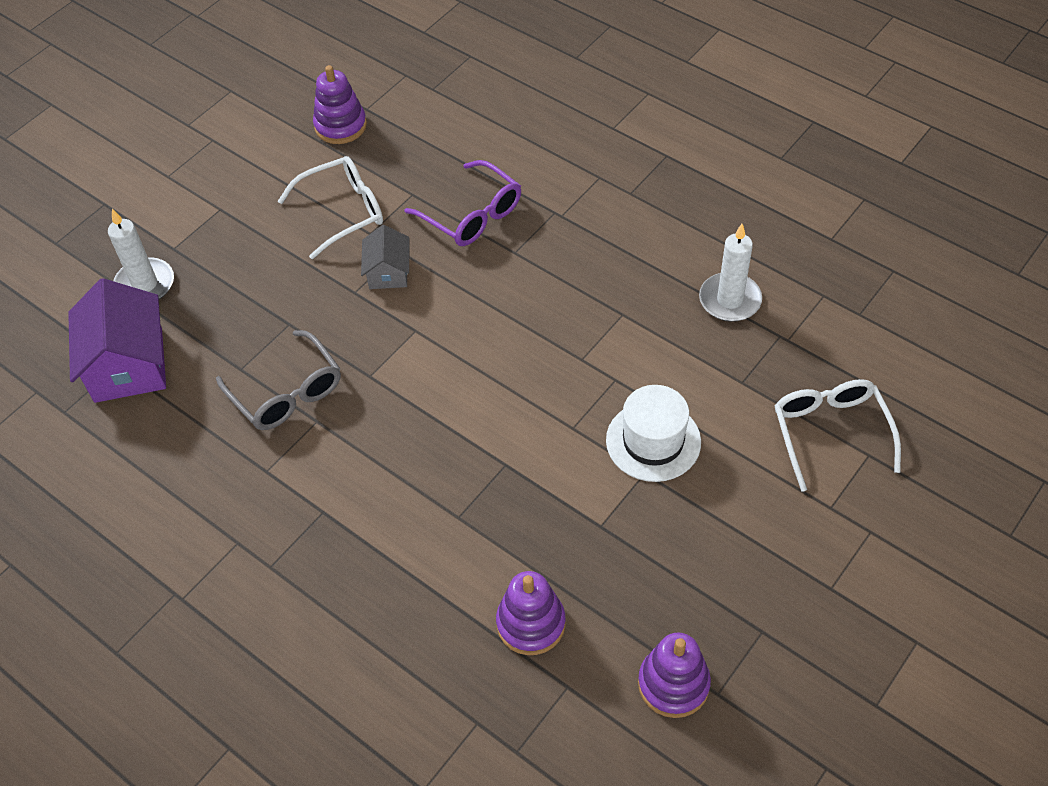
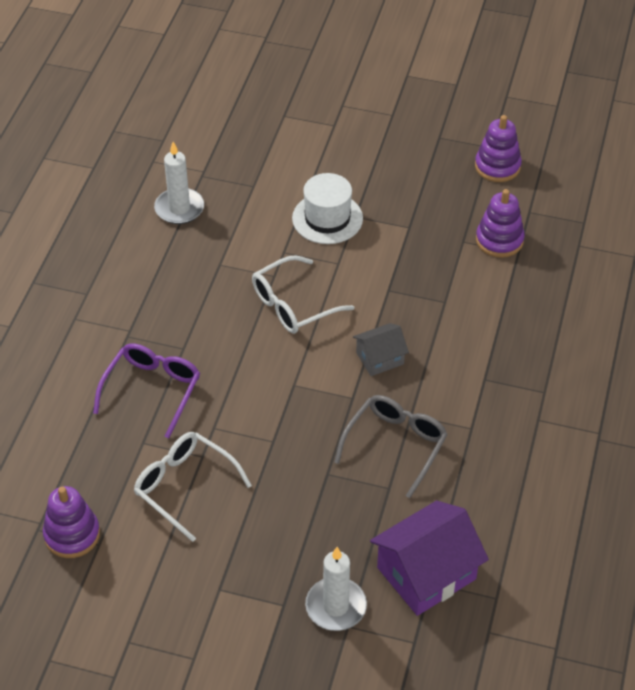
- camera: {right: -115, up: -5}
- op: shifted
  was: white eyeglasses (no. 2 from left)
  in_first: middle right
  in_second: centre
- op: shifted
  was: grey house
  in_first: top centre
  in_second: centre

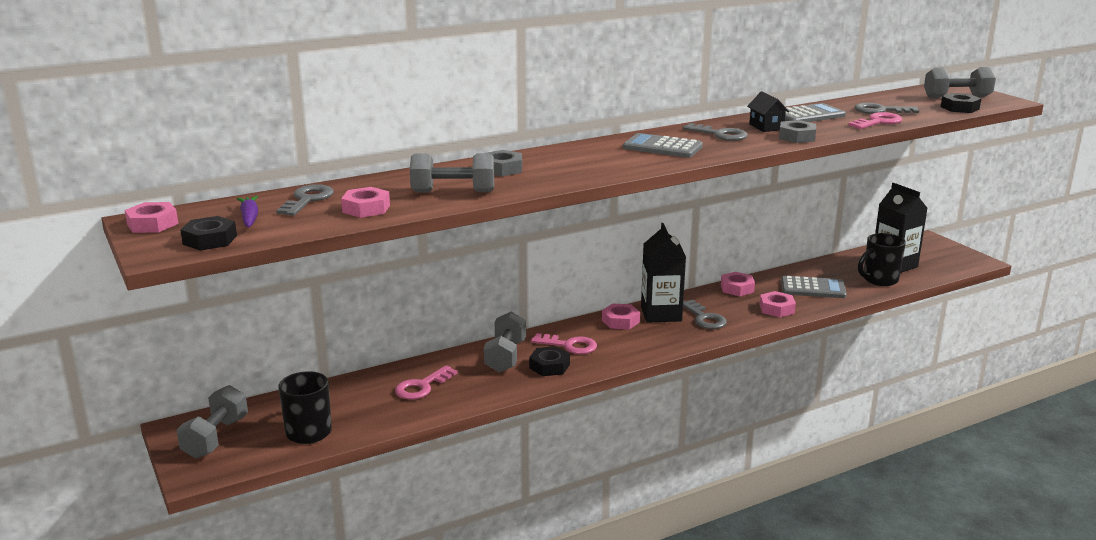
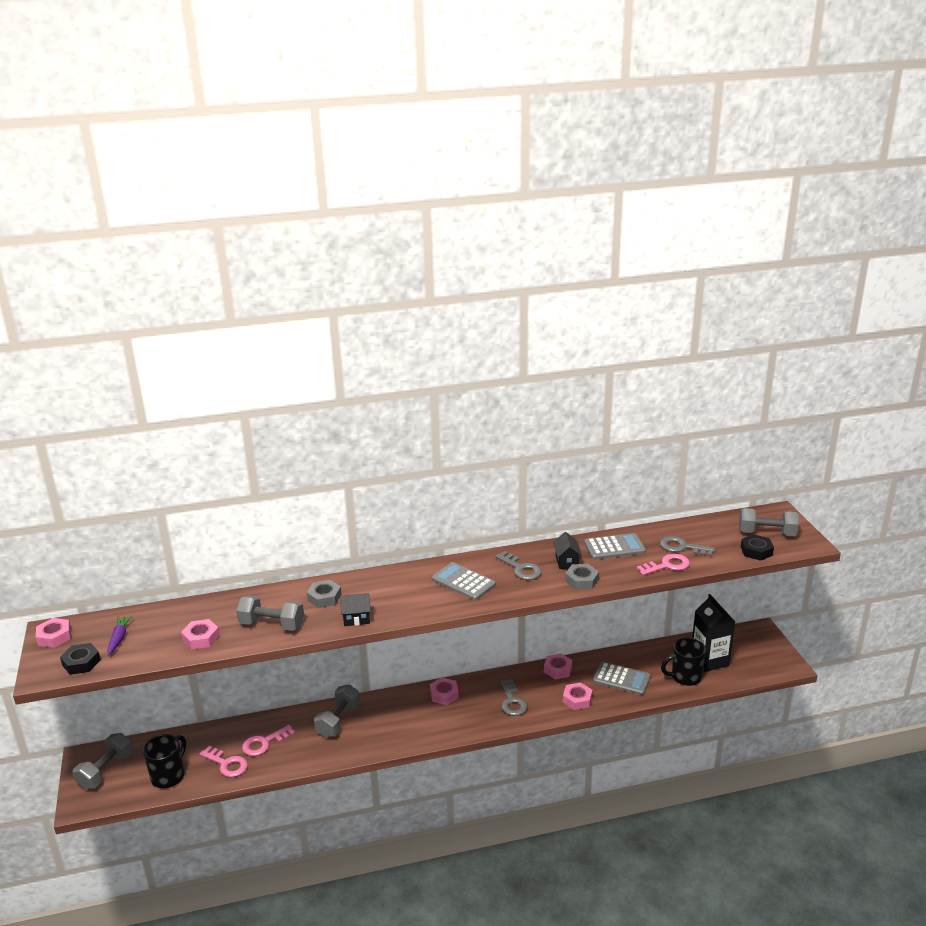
- camera: {right: 15, up: 5}
- op: shifted
  was: rose-pink key (no. 2 from left in the first image)
  now: rose-pink key (no. 1 from left)
  in_first: centre
  in_second: bottom left
- op: new
  now: jet-black house (no. 1 from left)
  in_second: centre
- op: gone
  was: grey key (no. 1 from left)
  in_first: middle left
- op: gone
  was: jet-black hexagon nut (no. 2 from left)
  in_first: bottom centre
- op: gone
  was: jet-black carton (no. 1 from left)
  in_first: centre

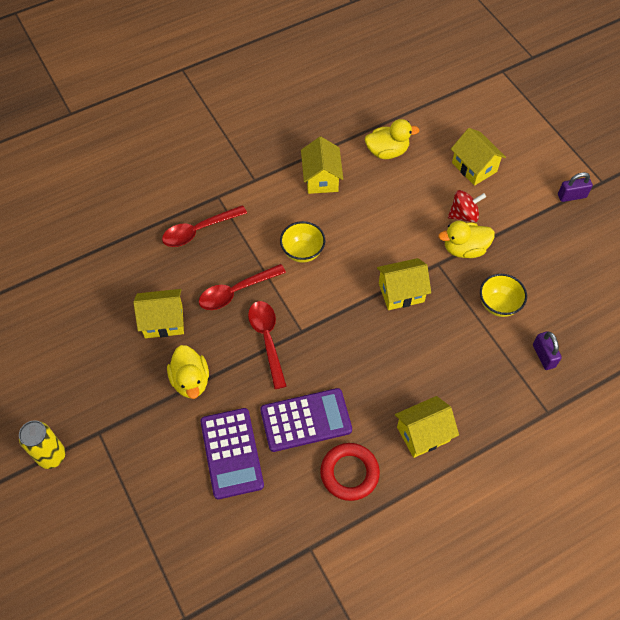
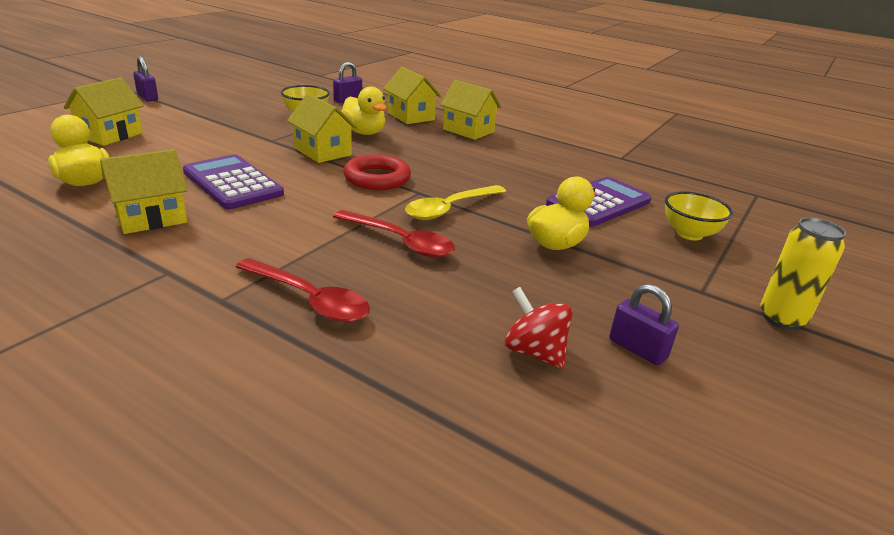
- camera: {right: -120, up: -30}
- op: shifted
  was: royal purple pocket calculator (no. 2 from left in the first image)
  now: royal purple pocket calculator (no. 1 from left)
  in_first: bottom centre
  in_second: middle left
- op: shifted
  was: golden duck (no. 3 from left in the first image)
  now: golden duck (no. 2 from left)
  in_first: middle right
  in_second: top centre
- op: shifted
  was: crimson ring
  in_first: bottom centre
  in_second: top centre
- op: shifted
  was: golden house (no. 1 from left in the first image)
  now: golden house (no. 4 from left)
  in_first: middle left
  in_second: top centre
- op: repainted
  was: crimson tablespoon (no. 3 from left)
  now: golden tablespoon
  in_first: centre
  in_second: centre
- op: shifted
  was: crimson spinning top
  in_first: top right
  in_second: centre
- op: new
  now: royal purple small lock (no. 3 from left)
  in_second: middle right
- op: shifted
  was: golden bowl (no. 1 from left in the first image)
  now: golden bowl (no. 2 from left)
  in_first: centre
  in_second: middle right

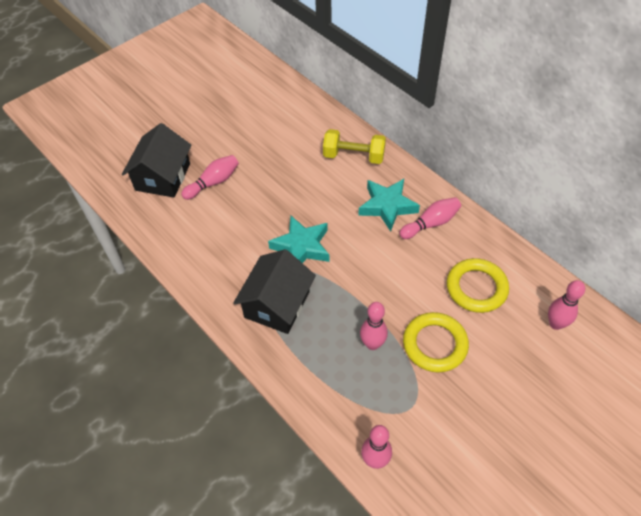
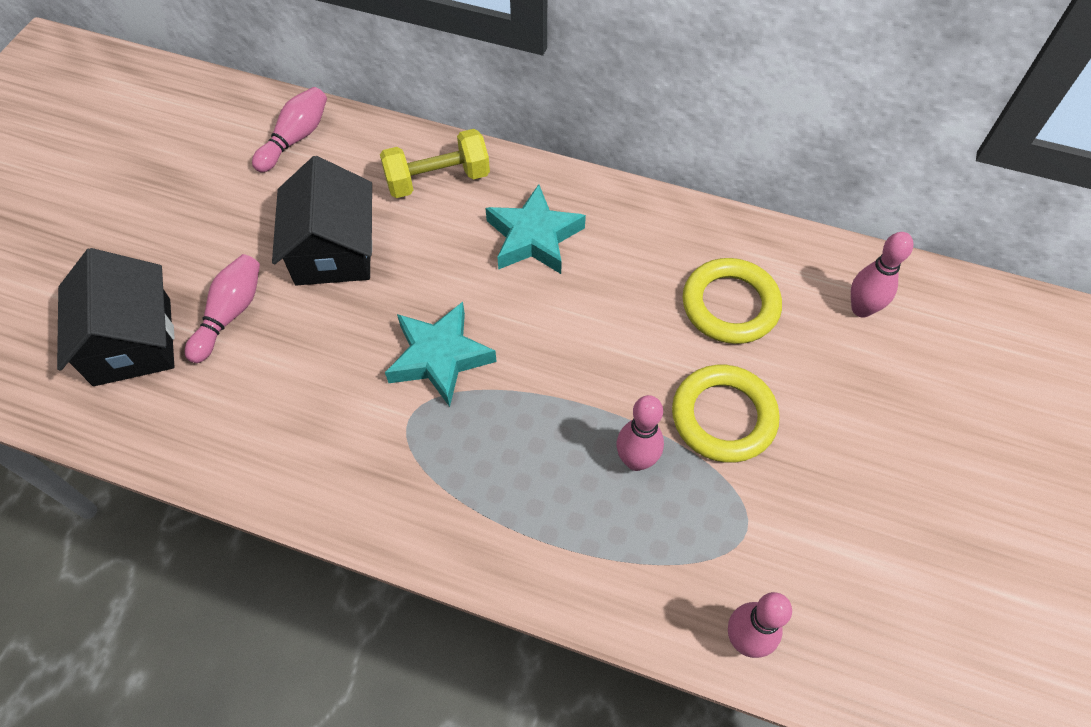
- camera: {right: -30, up: 5}
- op: shifted
  was: rose-pink tenpin (no. 4 from left in the first image)
  now: rose-pink tenpin (no. 2 from left)
  in_first: middle right
  in_second: top left
- op: shifted
  was: jet-black house (no. 2 from left)
  in_first: centre
  in_second: top left

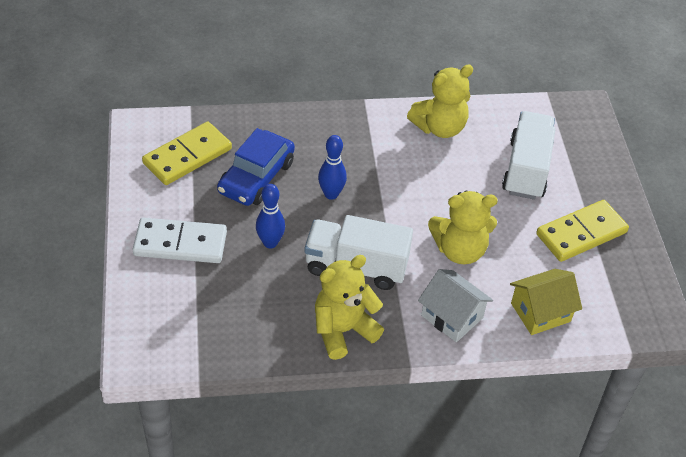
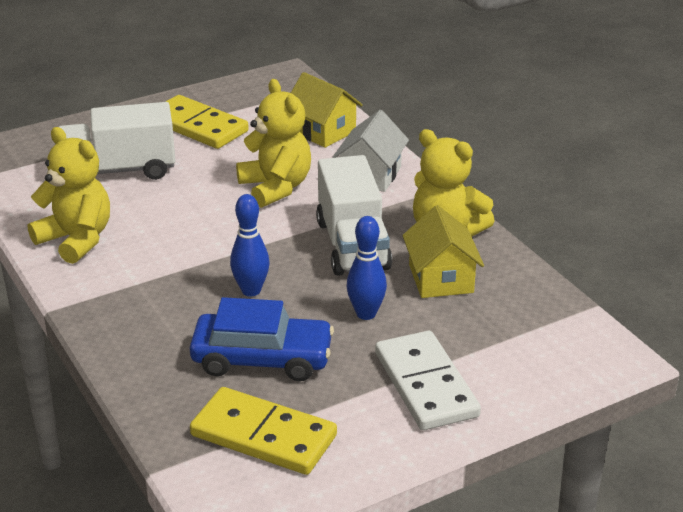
- camera: {right: -110, up: -15}
- op: new
  now: golden house (no. 2 from left)
  in_second: centre

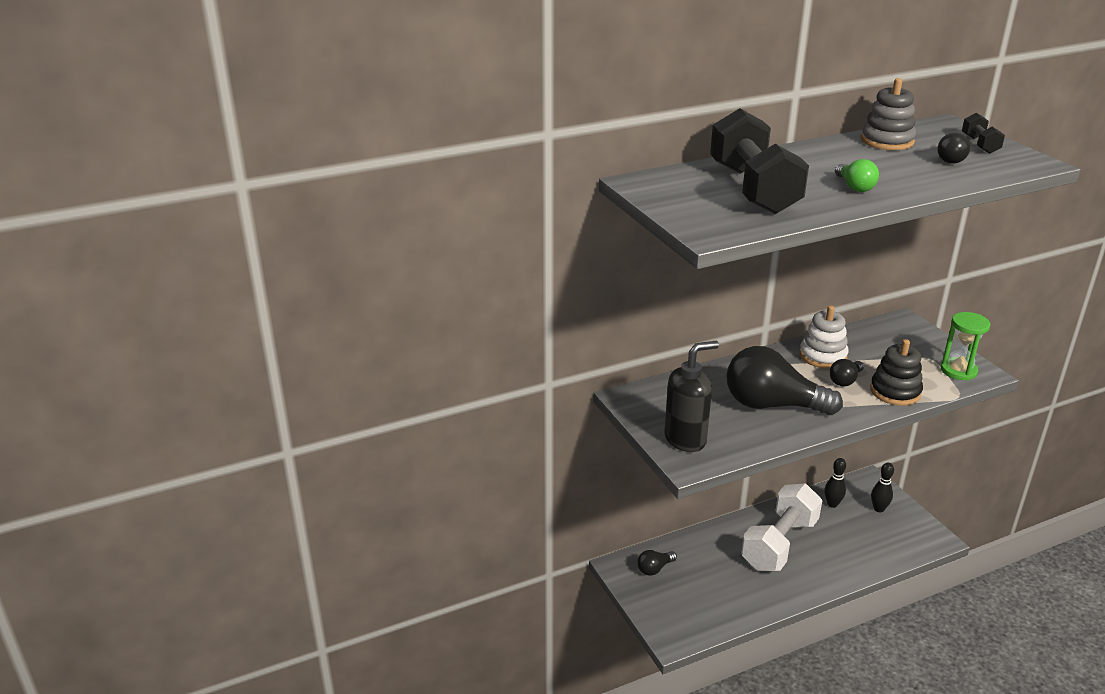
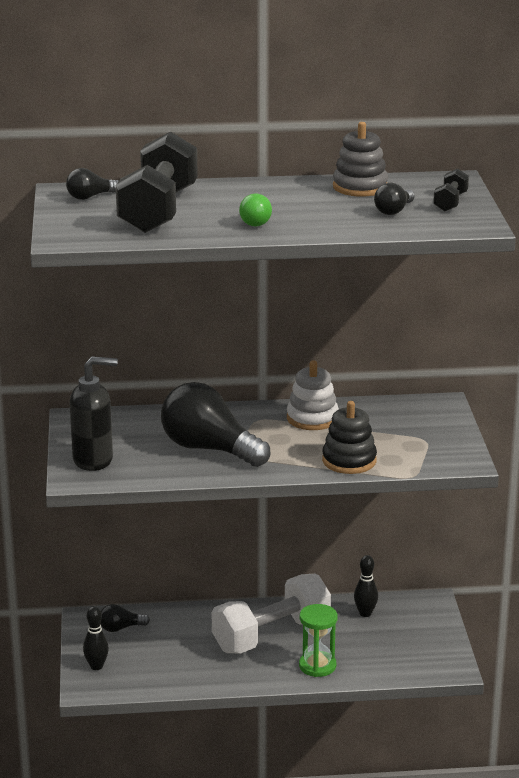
- camera: {right: 20, up: -5}
- op: shifted
  was: jet-black bulb (no. 3 from left in the first image)
  now: jet-black bulb (no. 1 from left)
  in_first: middle right
  in_second: top left
- op: shifted
  was: jet-black tenpin (no. 2 from left in the first image)
  now: jet-black tenpin (no. 1 from left)
  in_first: bottom right
  in_second: bottom left
- op: shifted
  was: emerald sandglass
  in_first: middle right
  in_second: bottom centre

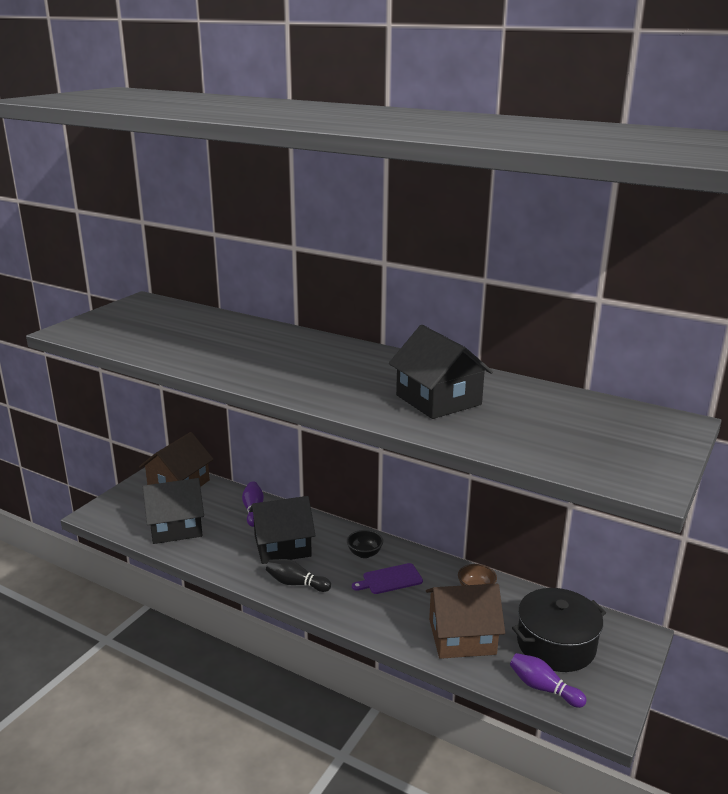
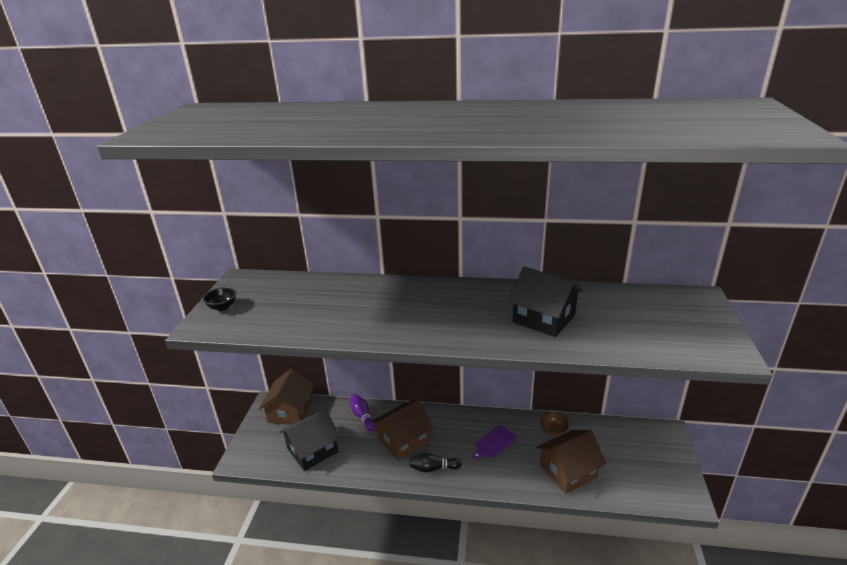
- camera: {right: -20, up: 5}
- op: shifted
  was: jet-black bowl
  in_first: bottom centre
  in_second: middle left
- op: repainted
  was: jet-black house (no. 2 from left)
  now: dark brown house (no. 2 from left)
  in_first: bottom centre
  in_second: bottom centre
- op: gone
  was: royal purple tenpin (no. 2 from left)
  in_first: bottom right
- op: gone
  was: jet-black cooking pot
  in_first: bottom right

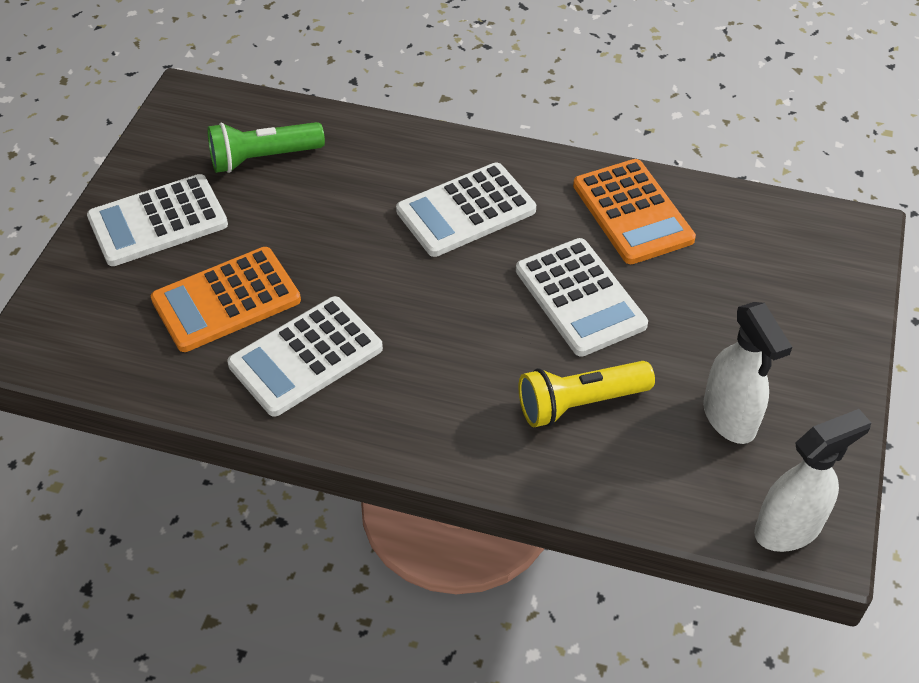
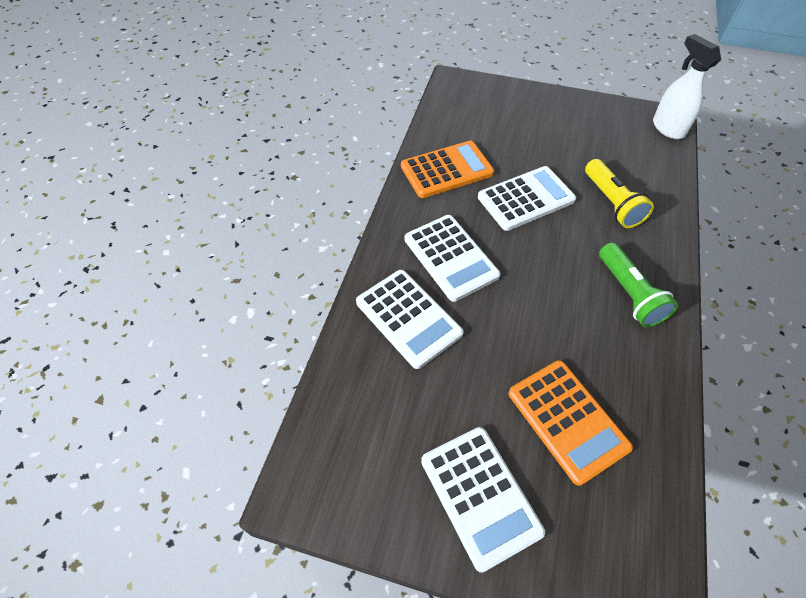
- camera: {right: -90, up: 5}
- op: shifted
  was: white pocket calculator (no. 2 from left in the first image)
  now: white pocket calculator (no. 1 from left)
  in_first: middle left
  in_second: centre
- op: shifted
  was: emerald torch
  in_first: top left
  in_second: middle right
- op: gone
  was: white sprayer (no. 1 from left)
  in_first: middle right

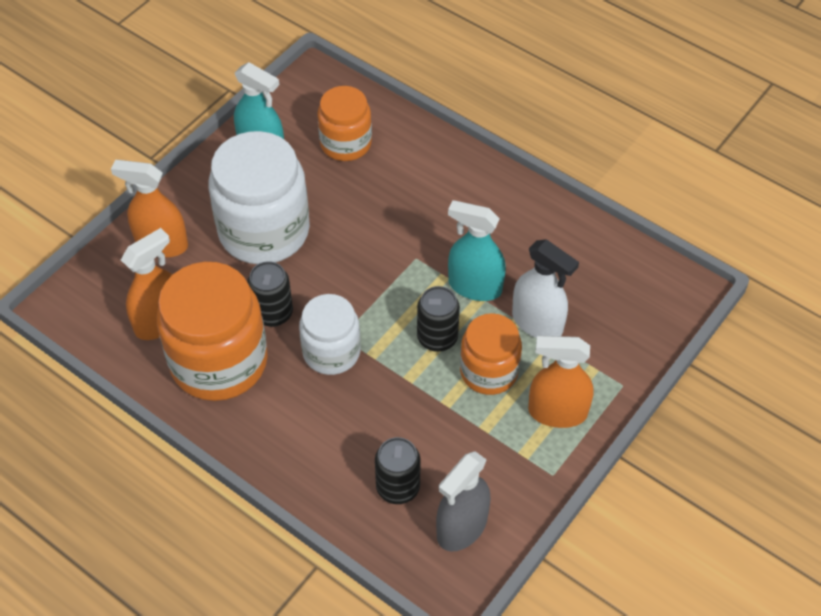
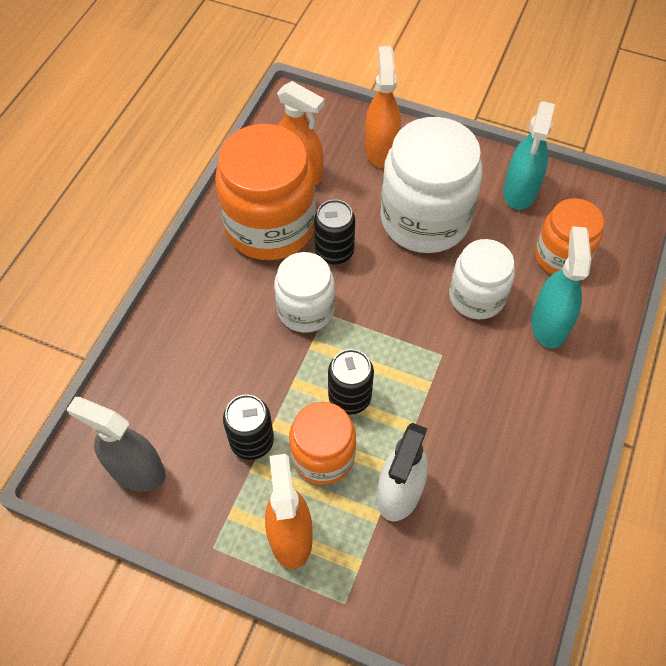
- camera: {right: 75, up: 5}
- op: shifted
  was: jet-black tin (no. 2 from left in the first image)
  now: jet-black tin (no. 1 from left)
  in_first: bottom centre
  in_second: centre
- op: new
  now: white preserve jar (no. 3 from left)
  in_second: middle right
- op: shifted
  was: aqua sprayer (no. 2 from left)
  in_first: centre
  in_second: middle right

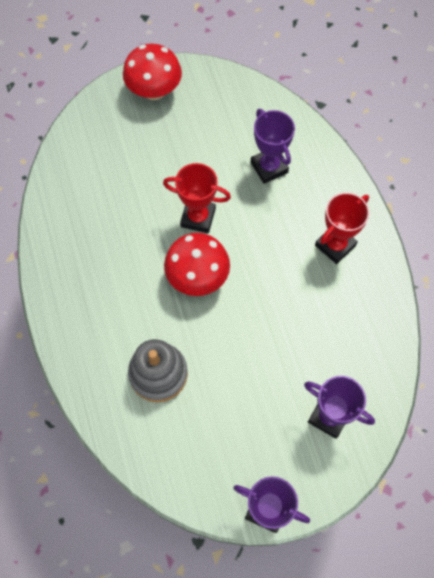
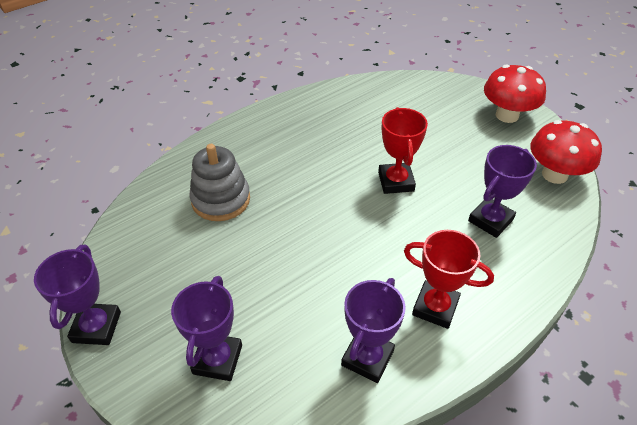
- camera: {right: 70, up: -20}
- op: new
  now: royal purple award cup (no. 3 from left)
  in_second: bottom centre
- op: shifted
  was: crimson toadstool (no. 2 from left)
  in_first: centre
  in_second: middle right

